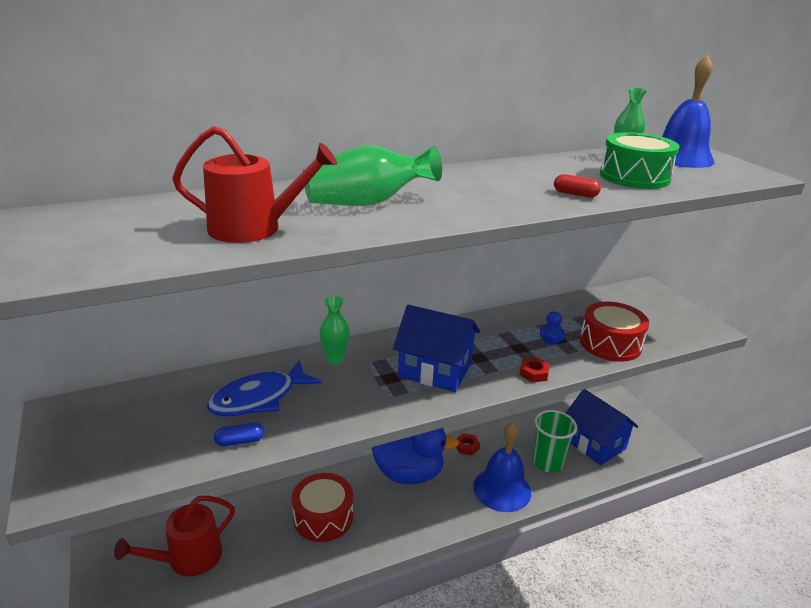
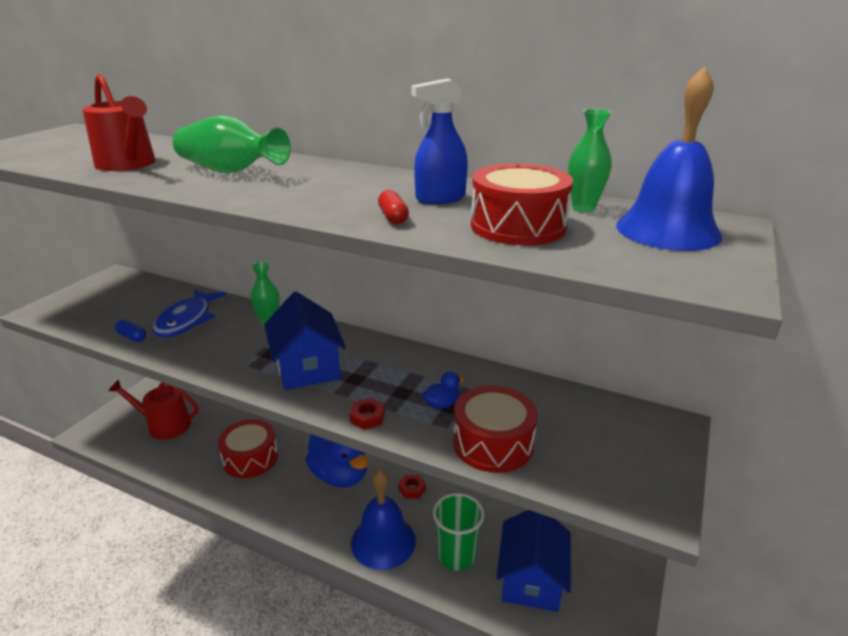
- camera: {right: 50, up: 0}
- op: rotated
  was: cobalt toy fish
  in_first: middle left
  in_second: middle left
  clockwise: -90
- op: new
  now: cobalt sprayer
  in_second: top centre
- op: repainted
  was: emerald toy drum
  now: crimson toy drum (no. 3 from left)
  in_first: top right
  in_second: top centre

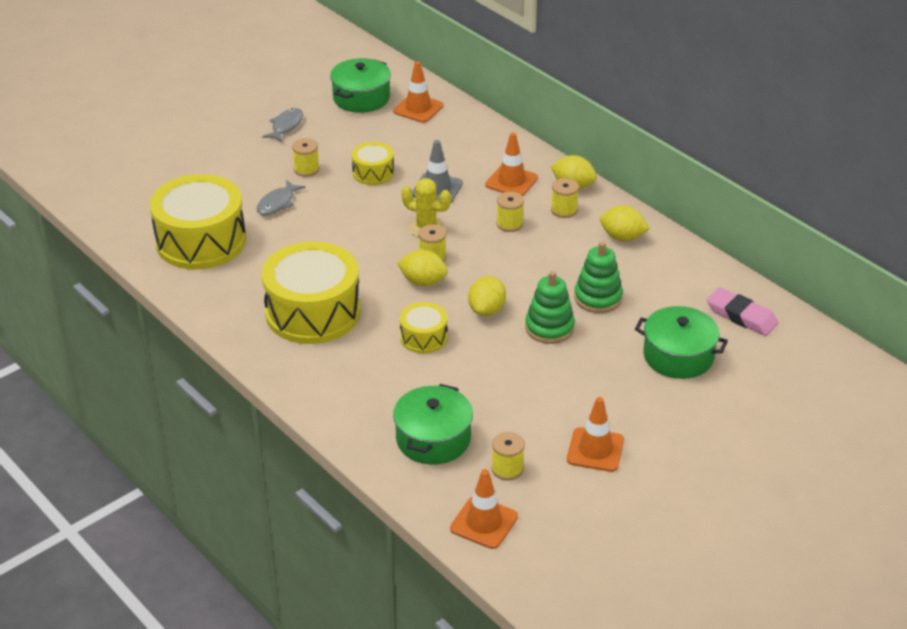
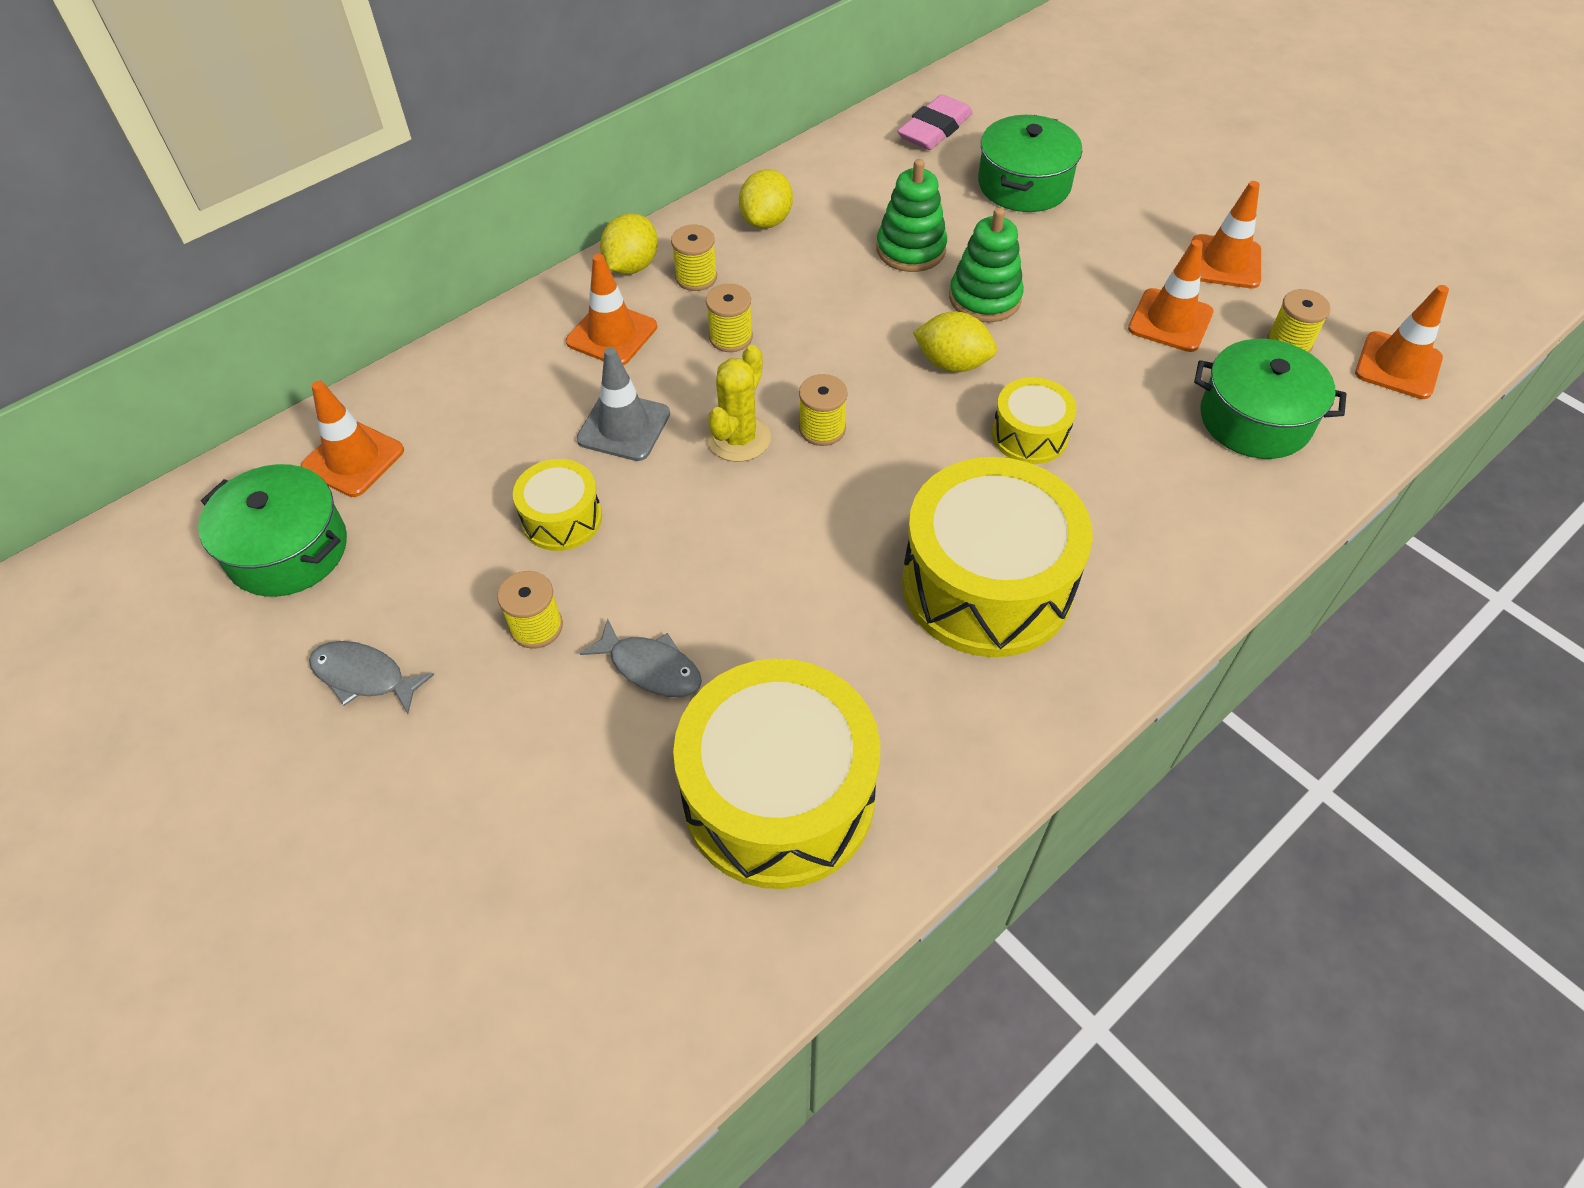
- camera: {right: -90, up: 15}
- op: new
  now: orange-coloured traffic cone (no. 3 from left)
  in_second: top right
- op: gone
  was: golden toy lemon (no. 1 from left)
  in_first: centre

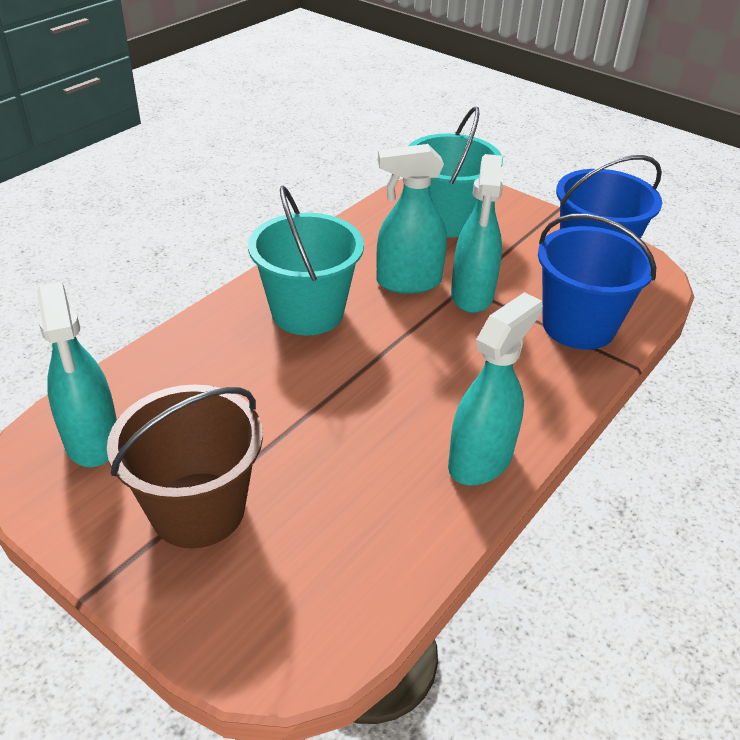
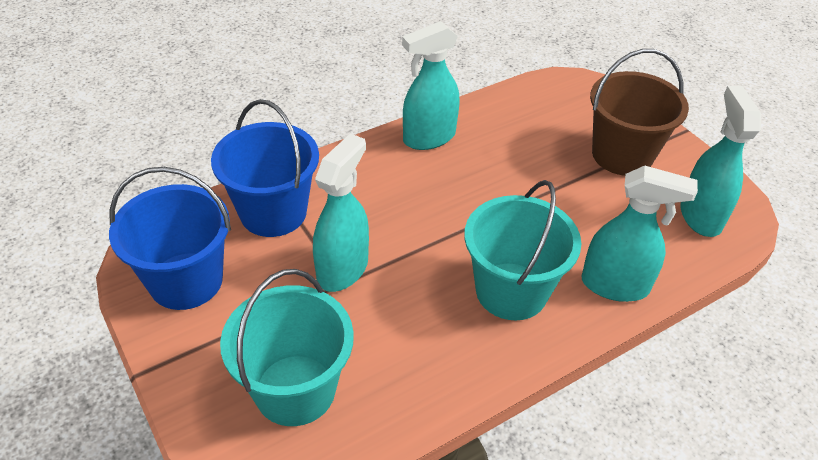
- camera: {right: -160, up: 5}
- op: shifted
  was: aqua sprayer (no. 2 from left in the first image)
  now: aqua sprayer (no. 3 from left)
  in_first: top centre
  in_second: middle right

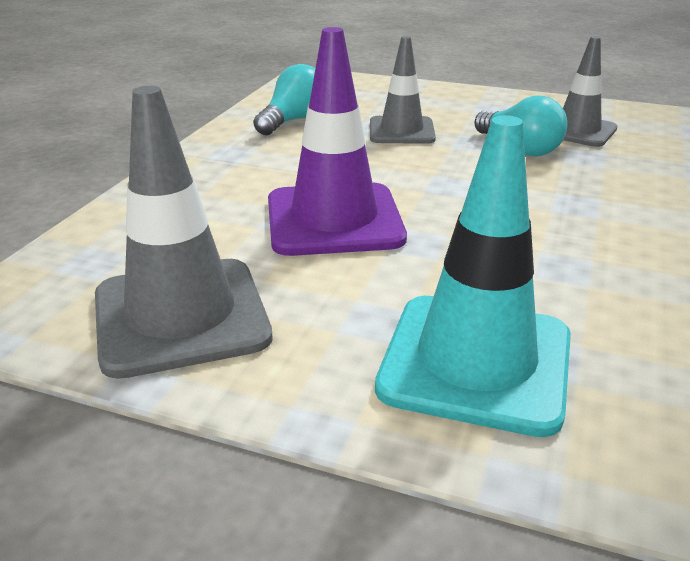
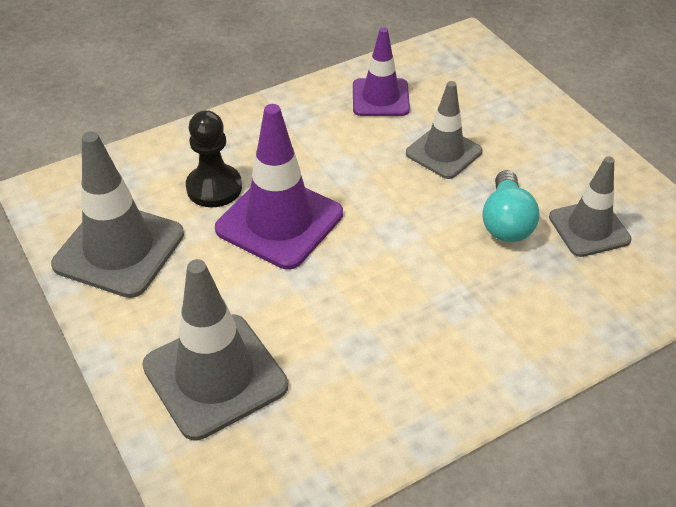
- camera: {right: 40, up: 15}
- op: repainted
  was: aqua traffic cone
  now: grey traffic cone (no. 2 from left)
  in_first: middle right
  in_second: bottom left
- op: new
  now: jet-black game pawn
  in_second: top left
- op: swapped
  was: aqua bulb (no. 1 from left)
  now: royal purple traffic cone (no. 2 from left)
  in_first: top centre
  in_second: top centre

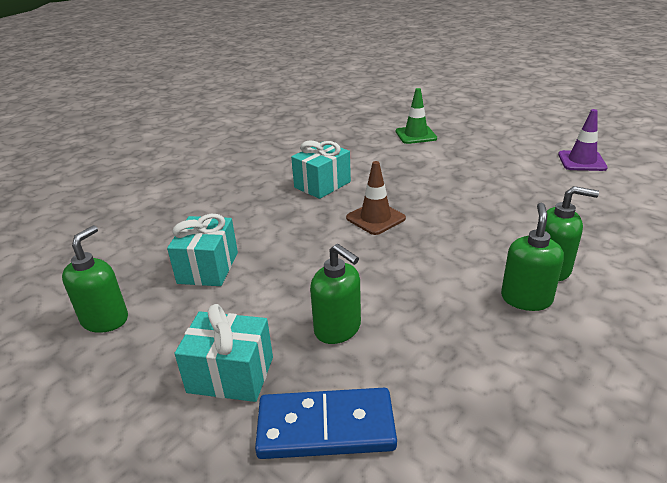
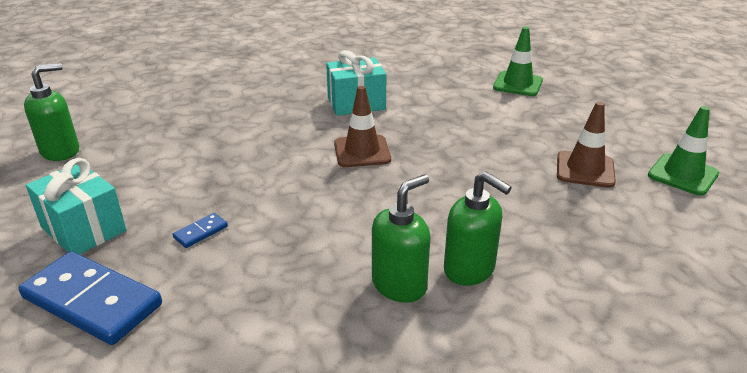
- camera: {right: 30, up: 0}
- op: swapped
  was: emerald pump bottle (no. 2 from left)
  now: cobalt domino piece (no. 2 from left)
  in_first: centre
  in_second: middle left
- op: new
  now: dark brown traffic cone (no. 2 from left)
  in_second: middle right
- op: repainted
  was: royal purple traffic cone
  now: emerald traffic cone (no. 2 from left)
  in_first: top right
  in_second: middle right
- op: gone
  was: aqua present (no. 1 from left)
  in_first: middle left

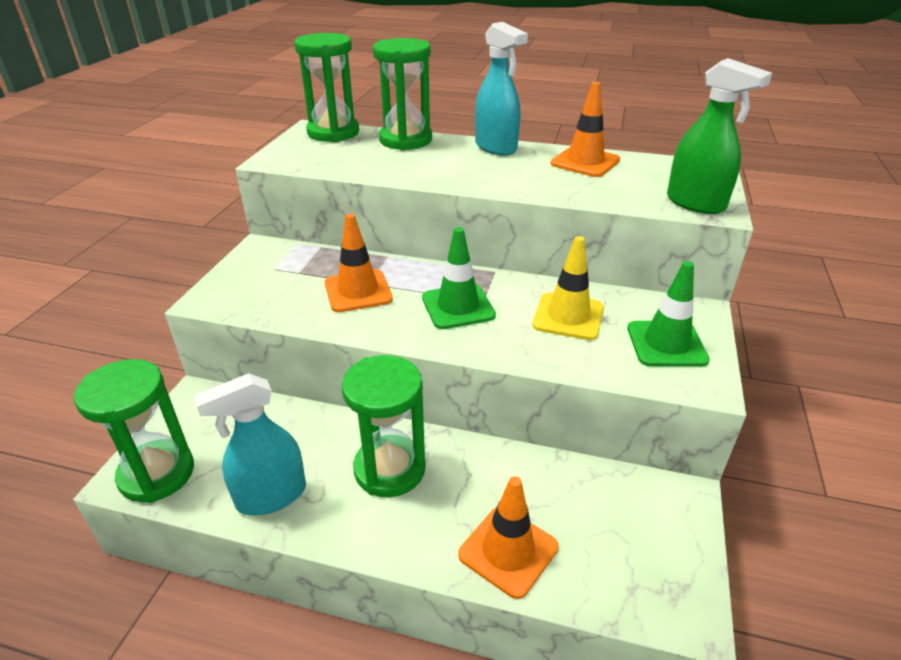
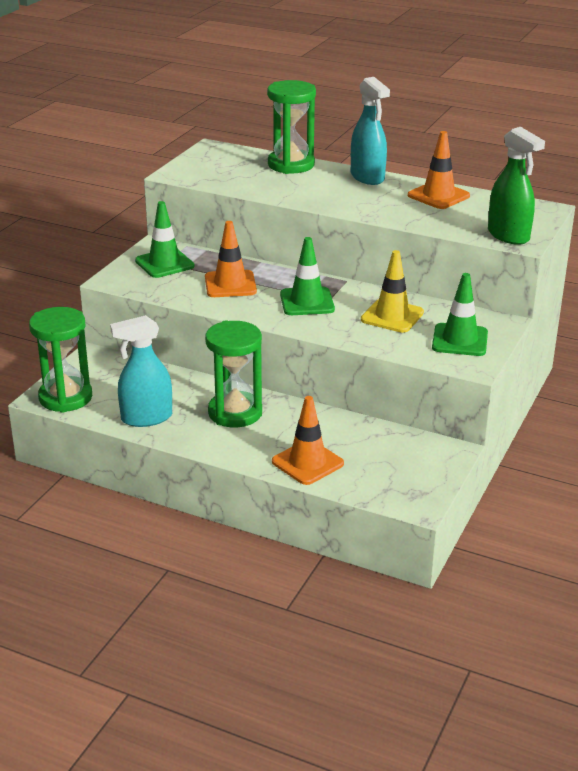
- camera: {right: 10, up: -5}
- op: new
  now: emerald traffic cone (no. 1 from left)
  in_second: top left
- op: gone
  was: emerald sandglass (no. 2 from left)
  in_first: top centre

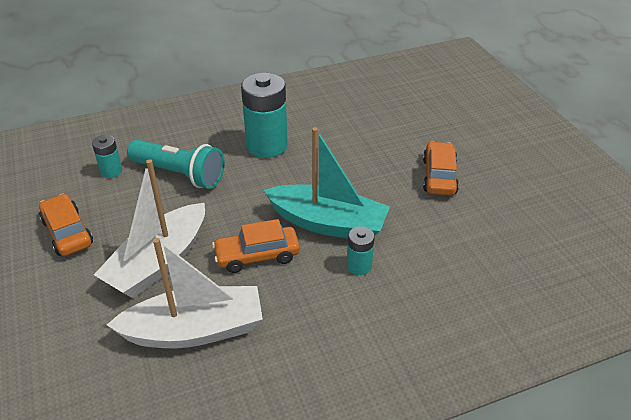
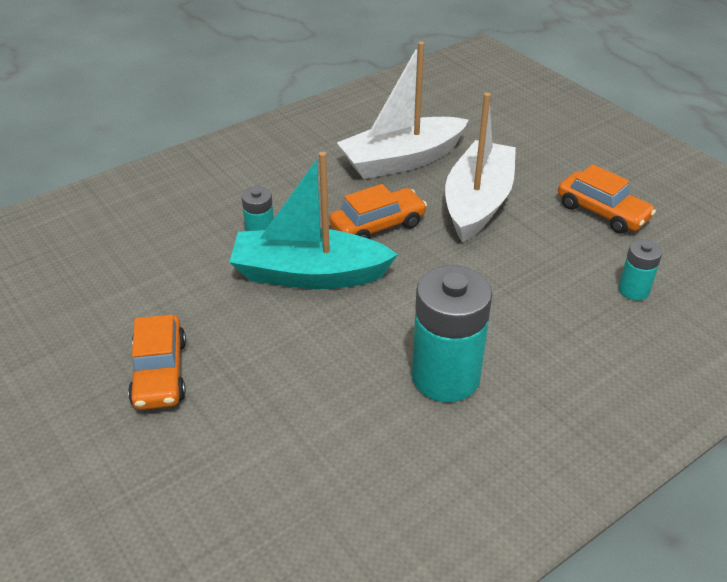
- camera: {right: 165, up: 0}
- op: gone
  was: aqua torch
  in_first: middle left

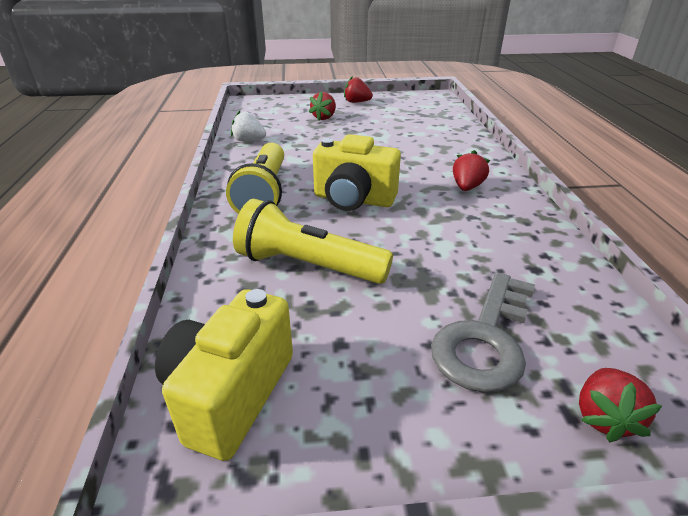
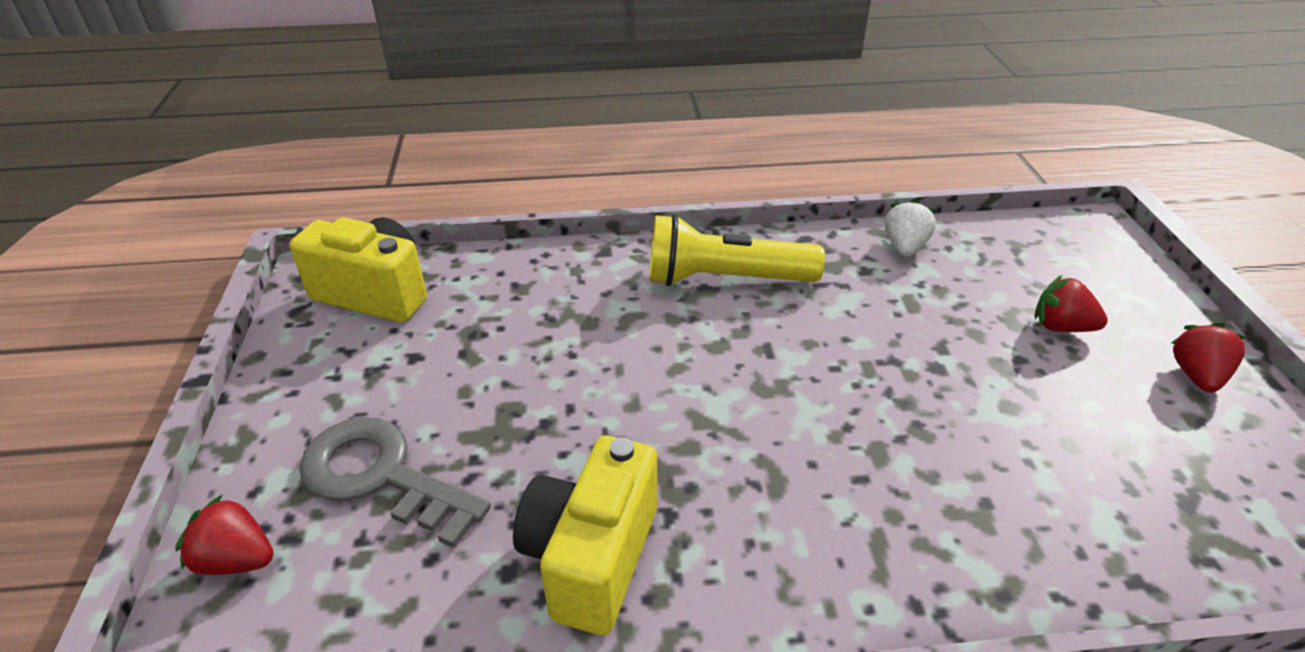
- camera: {right: 90, up: 5}
- op: shifted
  was: golden camera (no. 2 from left)
  in_first: centre
  in_second: bottom centre
- op: gone
  was: golden torch (no. 2 from left)
  in_first: centre
- op: gone
  was: crimson strawberry (no. 3 from left)
  in_first: top right

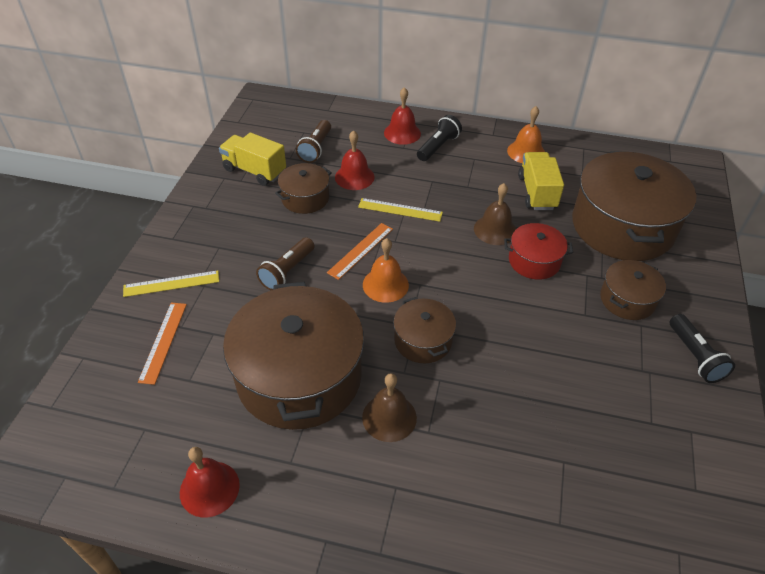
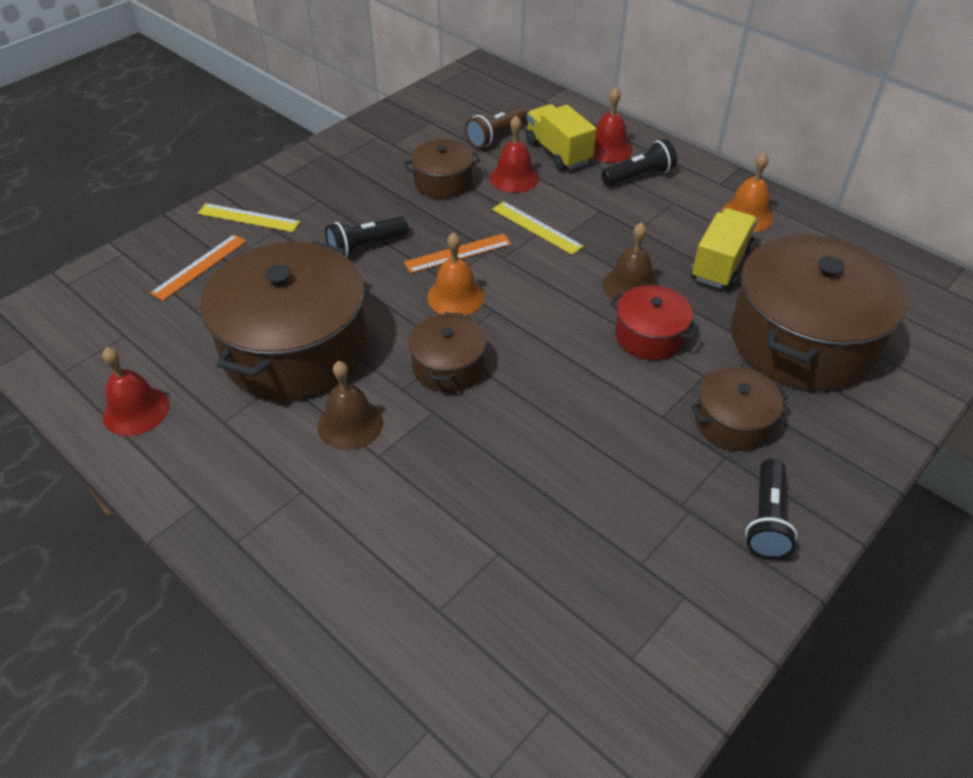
- camera: {right: 30, up: 0}
- op: repainted
  was: dark brown torch (no. 1 from left)
  now: jet-black torch (no. 1 from left)
  in_first: centre
  in_second: top centre
- op: shifted
  was: golden lorry (no. 1 from left)
  in_first: top left
  in_second: top centre

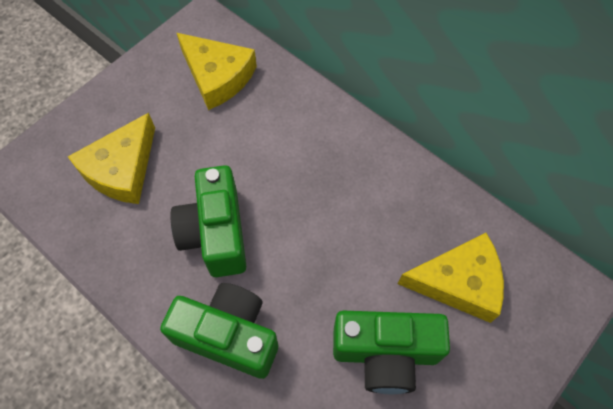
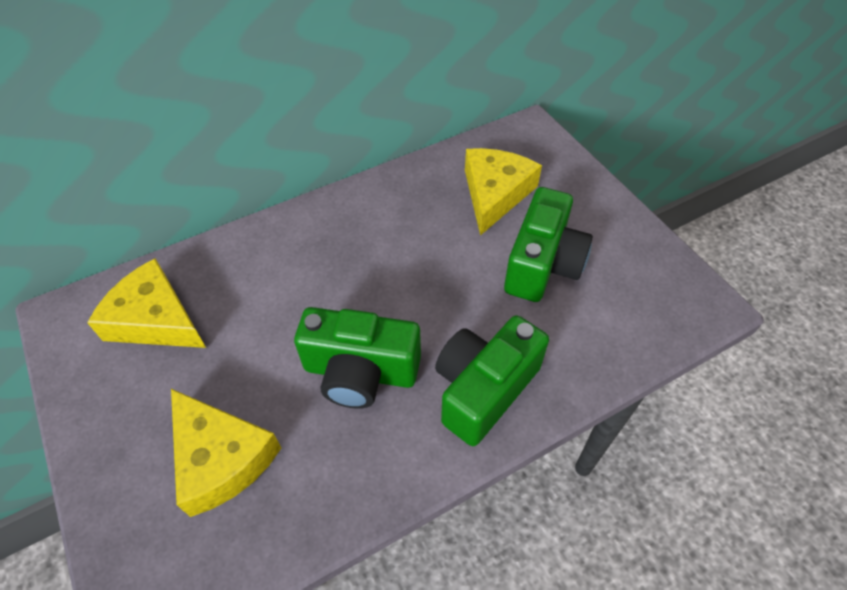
- camera: {right: -70, up: -10}
- op: rotated
  was: golden piece of cheese (no. 2 from left in the first image)
  in_first: top centre
  in_second: middle left
  clockwise: -120

